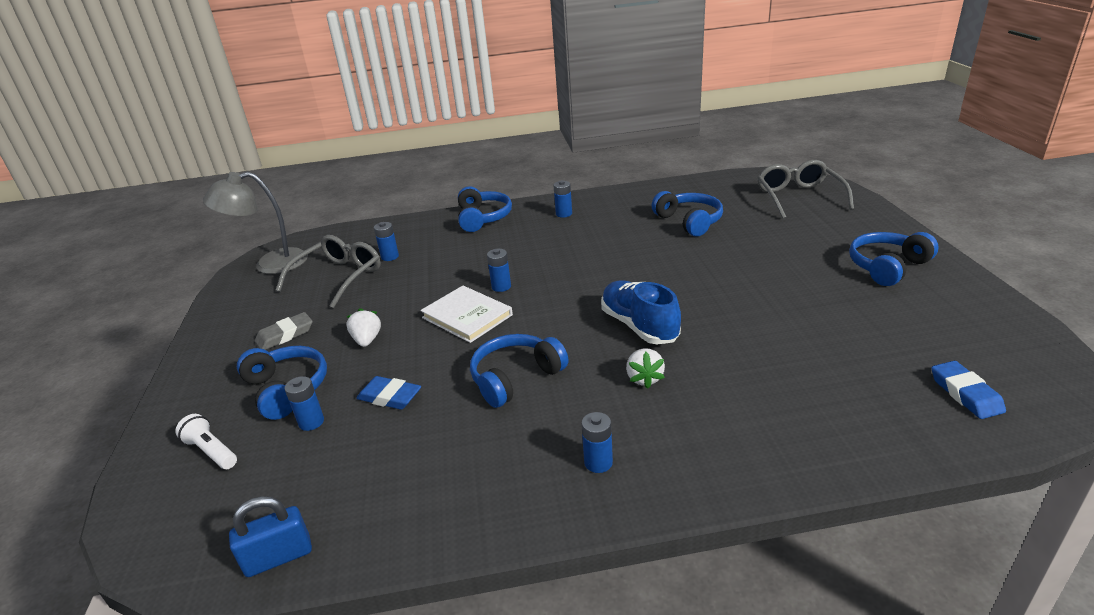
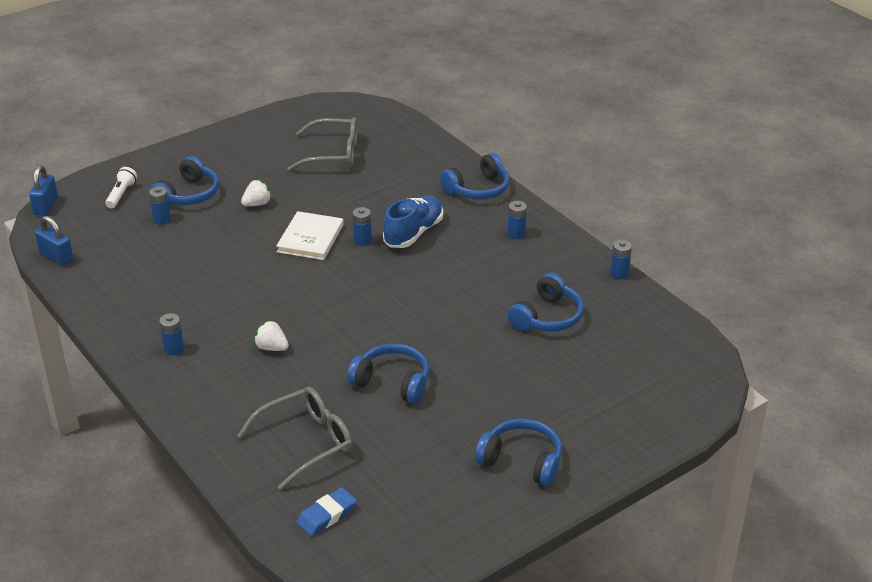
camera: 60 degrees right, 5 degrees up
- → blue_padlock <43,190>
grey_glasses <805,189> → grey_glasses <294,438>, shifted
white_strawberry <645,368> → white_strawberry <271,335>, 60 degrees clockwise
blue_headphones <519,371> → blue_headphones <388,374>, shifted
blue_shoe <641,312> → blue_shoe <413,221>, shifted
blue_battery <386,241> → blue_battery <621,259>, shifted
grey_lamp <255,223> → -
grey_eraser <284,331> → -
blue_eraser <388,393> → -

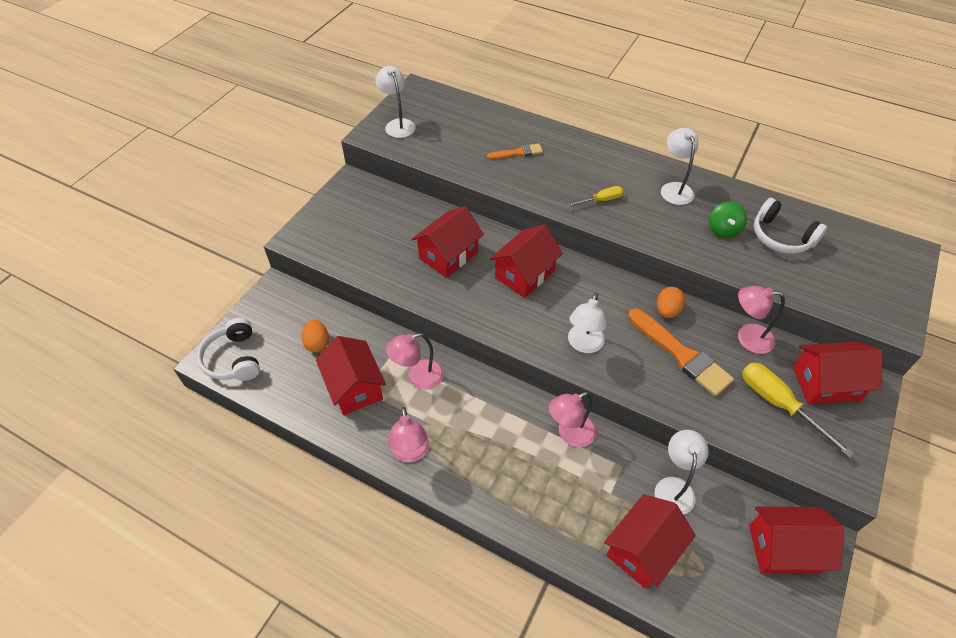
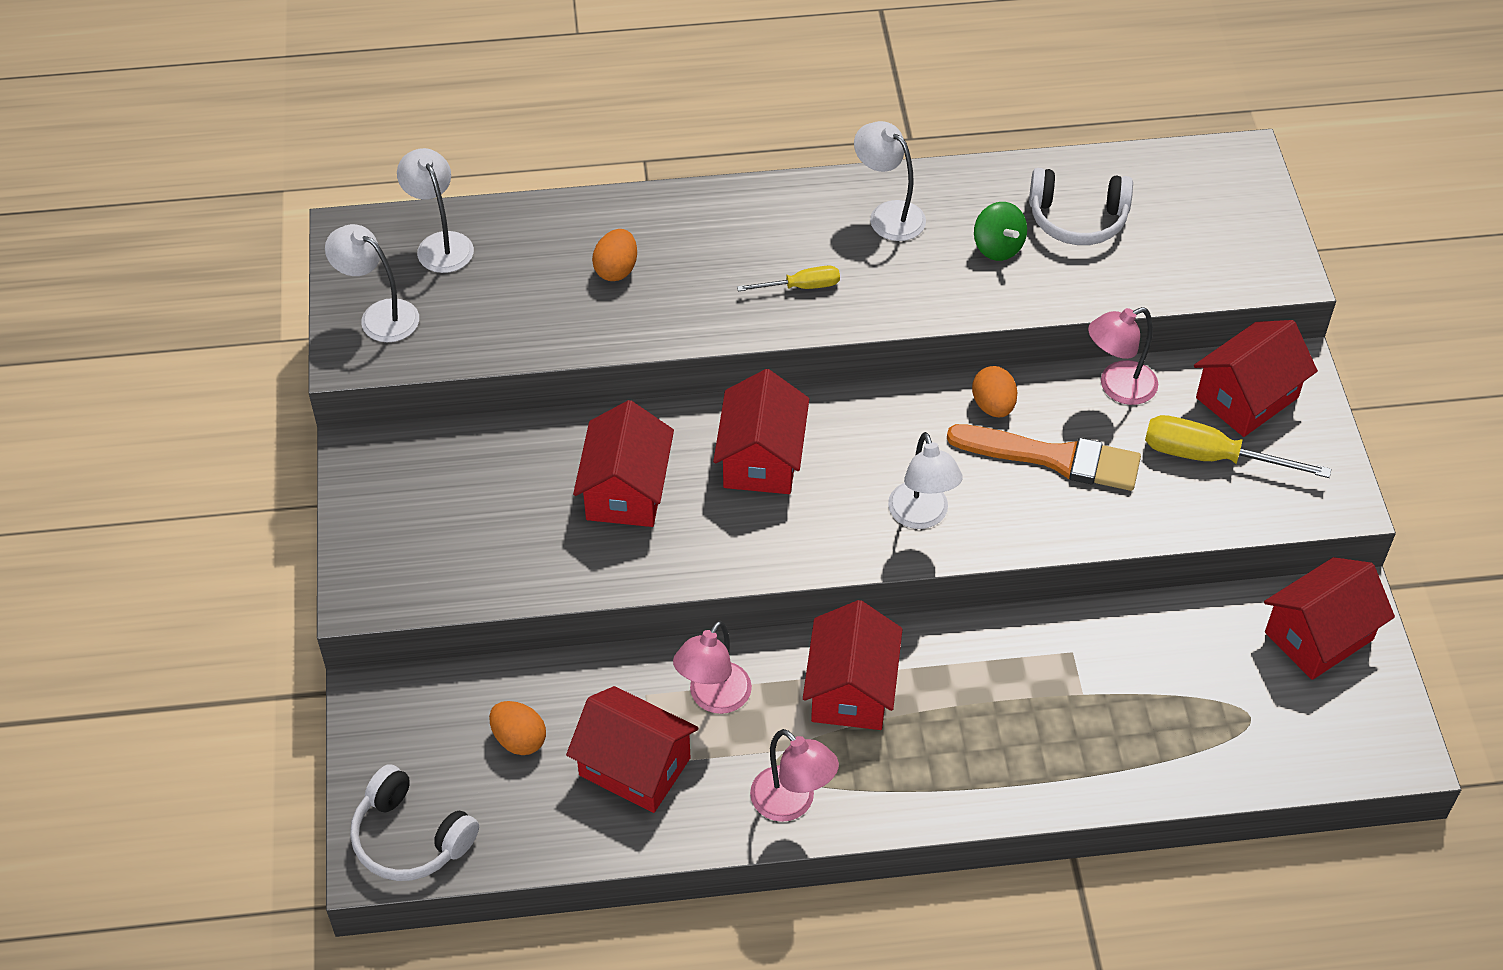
camera: 35 degrees left, 0 degrees up
white_lamp <682,472> → white_lamp <435,210>, shifted
orange_brush <515,151> → orange_egg <614,255>
yellow_screwdriver <595,196> → yellow_screwdriver <788,278>, 45 degrees clockwise
red_house <650,541> → red_house <853,665>, shifted
pink_lamp <573,419> → -

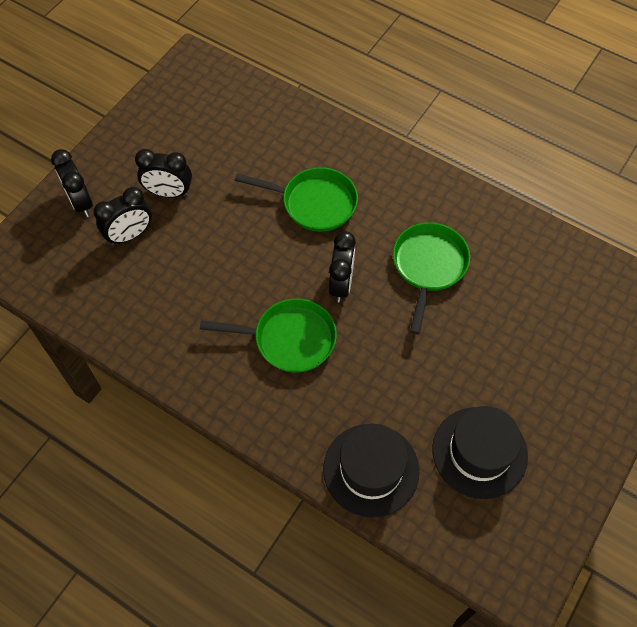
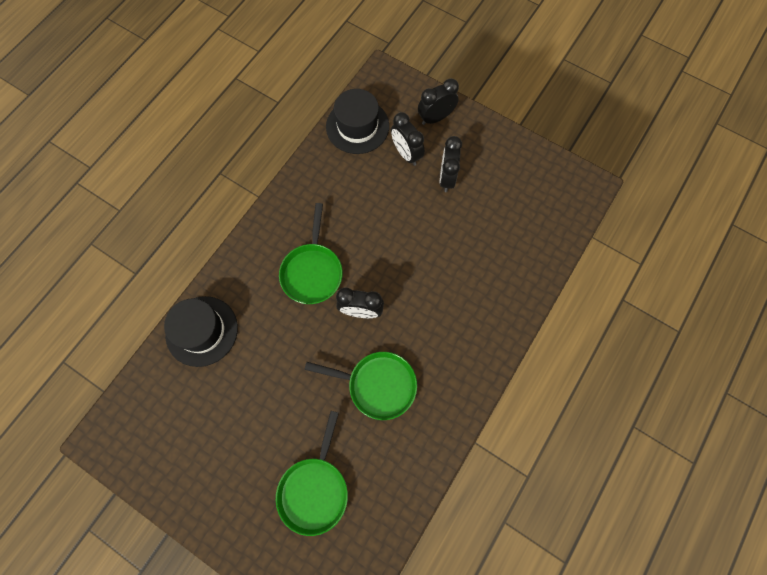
camera: 90 degrees right, 10 degrees up
green_pan <296,199> → green_pan <312,473>, shifted
black_hat <480,452> → black_hat <357,121>, shifted

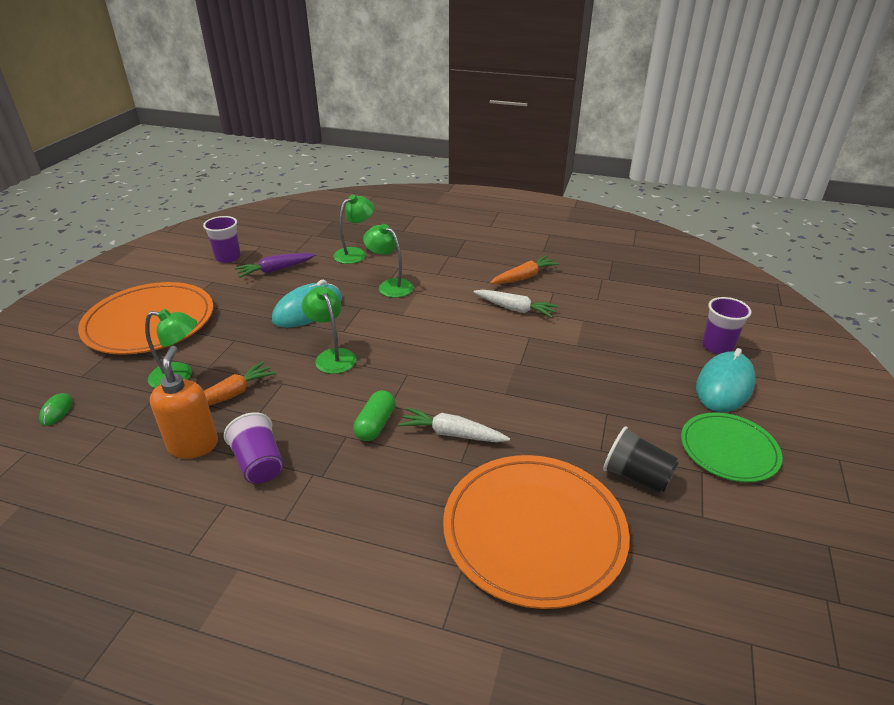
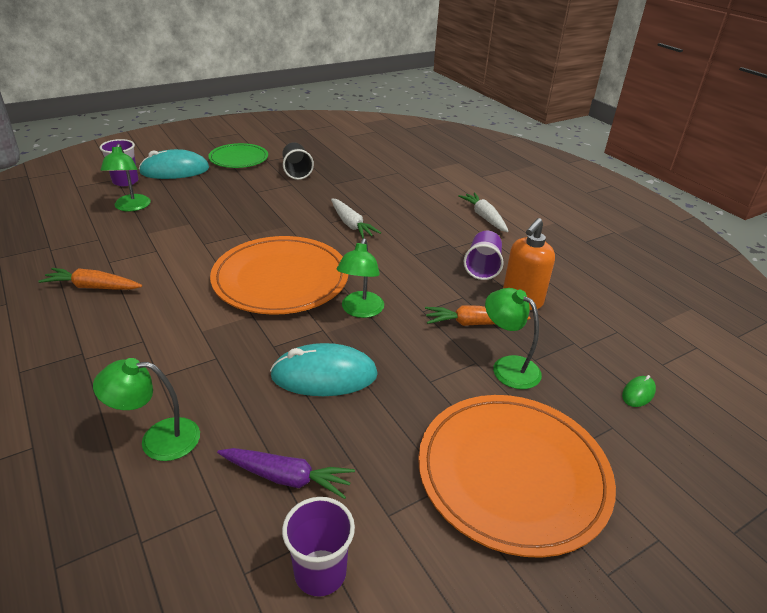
camera: 140 degrees left, 0 degrees up
green_lamp <388,261> → green_lamp <126,177>, shifted
orange_plate <536,532> → orange_plate <279,275>, shifted
white_carrot <516,304> → white_carrot <483,212>, shifted
green_capsule <374,415> → -

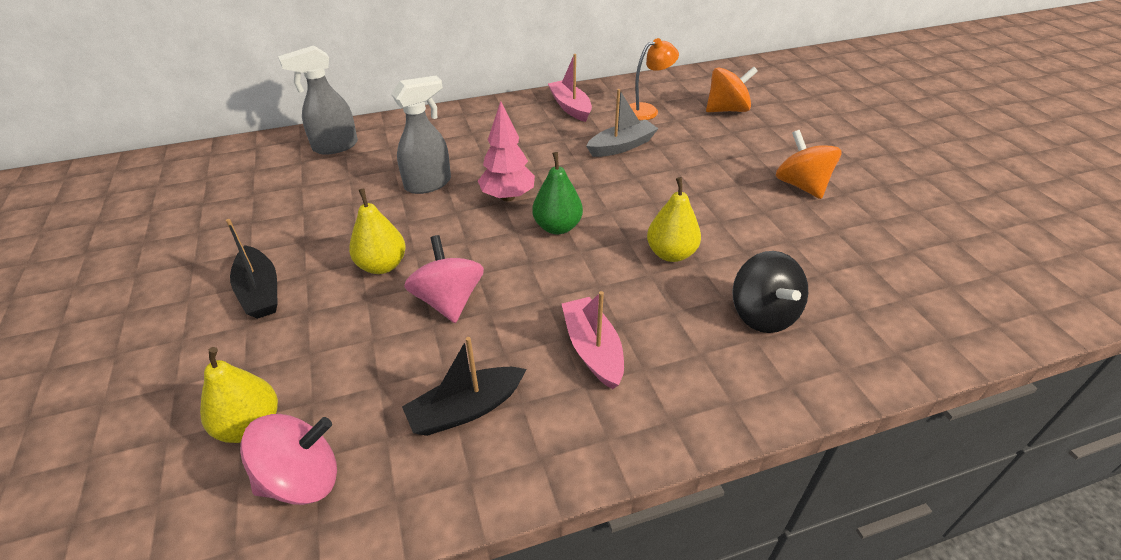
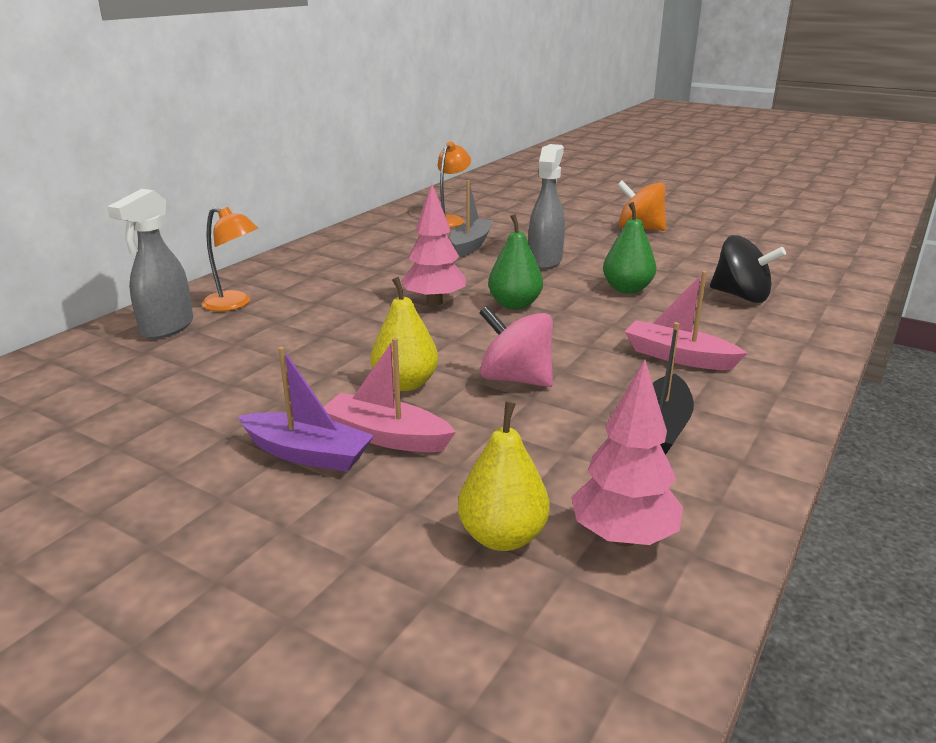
camera: 40 degrees left, 15 degrees down
- → orange_lamp <230,259>
black_boat <252,269> → purple_boat <306,409>
pink_boat <570,88> → pink_boat <390,395>, shifted
grey_spray_bottle <421,135> → grey_spray_bottle <546,207>, shifted
pink_spinning_top <288,459> → pink_tree <627,452>
yellow_pear <674,219> → green_pear <629,248>
orange_spinning_top <732,89> → -

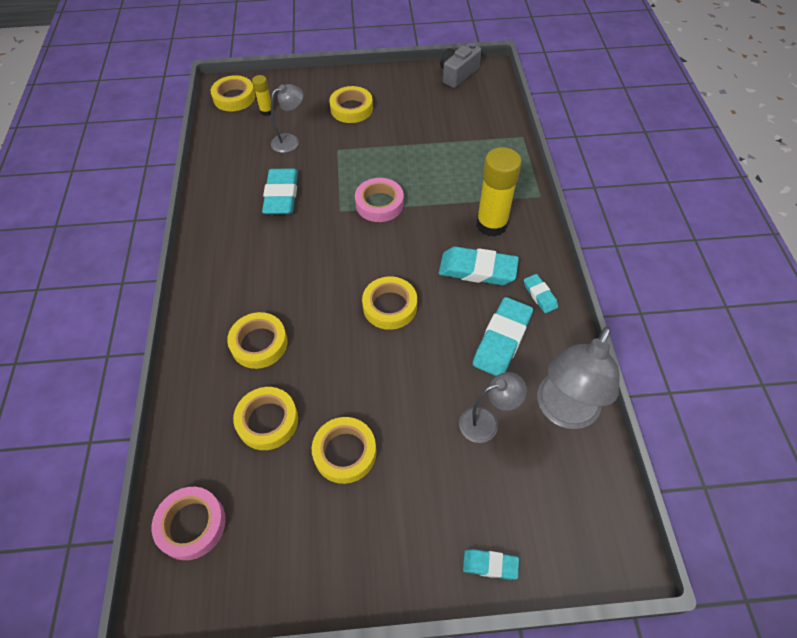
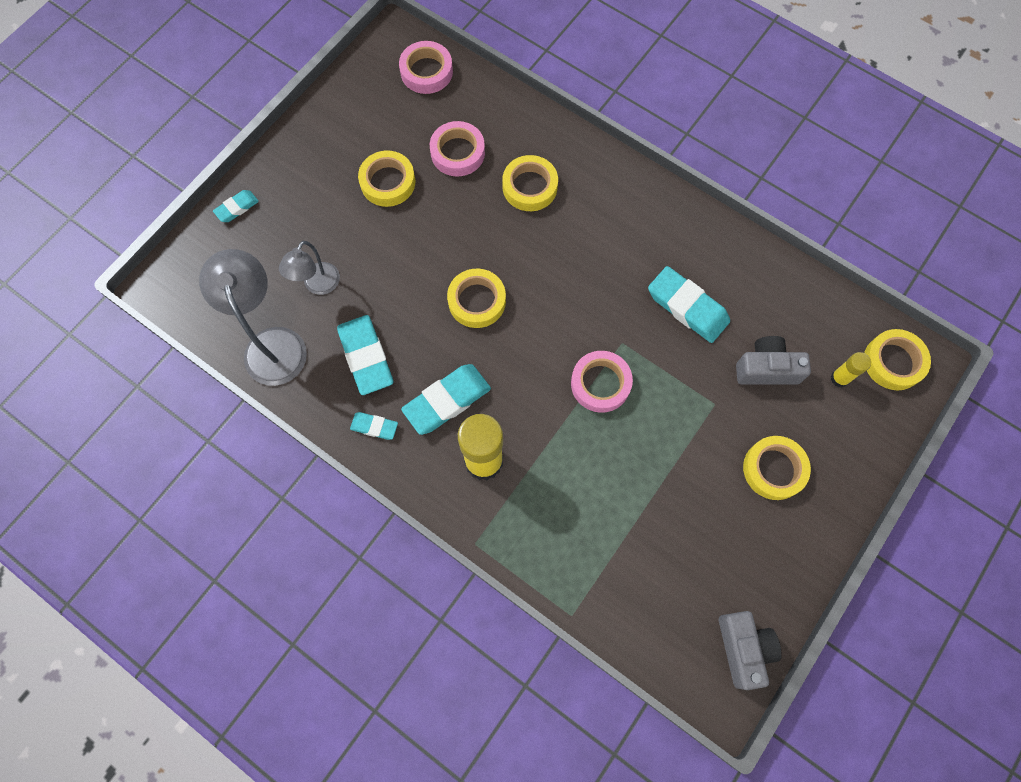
camera: 130 degrees right, 15 degrees up
yellow_tape <265,418> → pink_tape <457,149>
grey_lamp <287,118> → grey_camera <773,360>

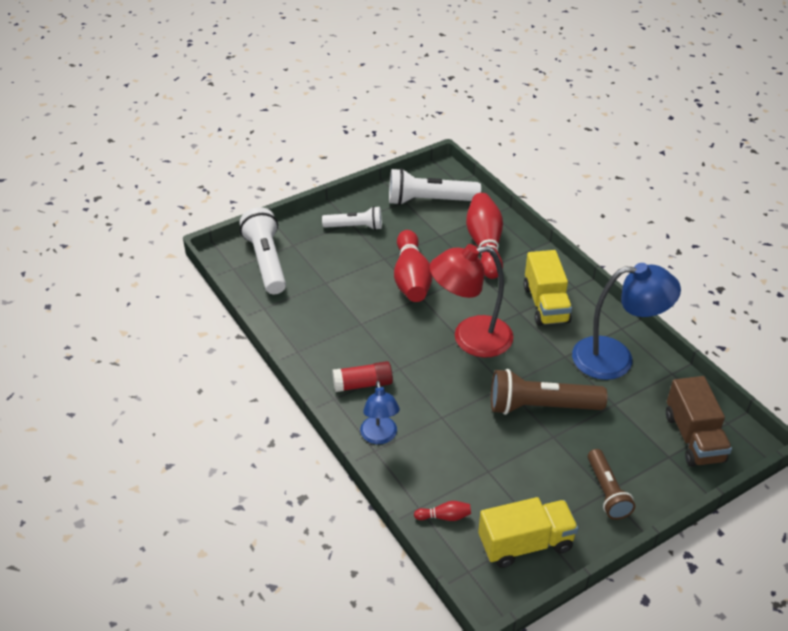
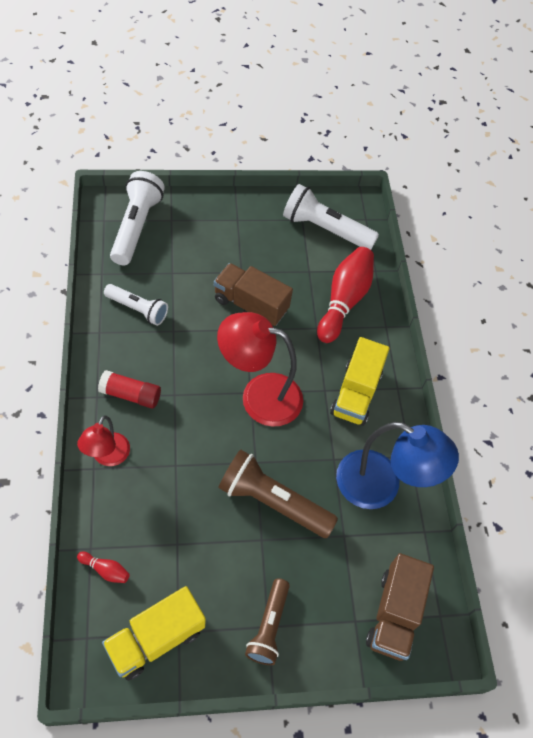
camera: 20 degrees right, 15 degrees up
blue_lamp <380,412> → red_lamp <103,440>
yellow_truck <528,532> → yellow_truck <154,633>, 135 degrees clockwise
white_flashlight <352,218> → white_flashlight <136,305>, shifted
red_bowling_pin <413,266> → brown_truck <253,294>

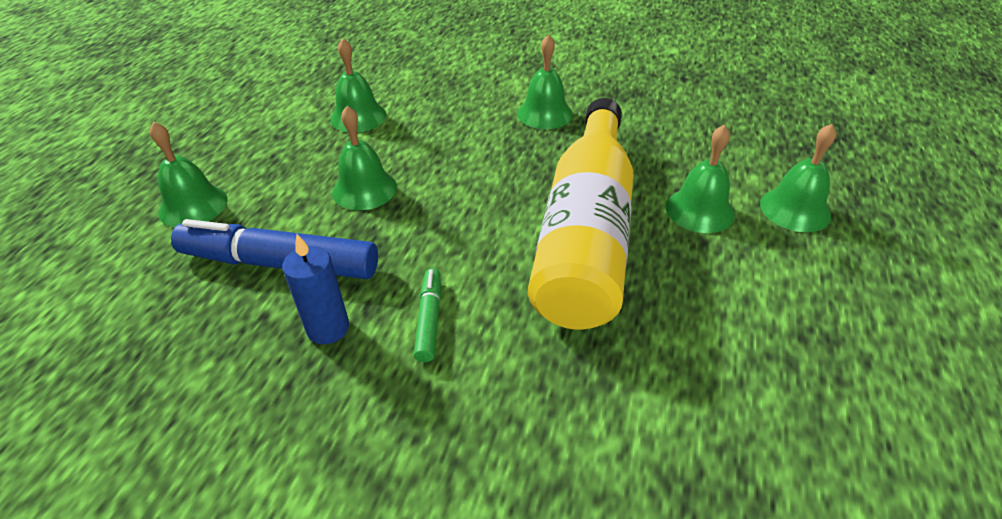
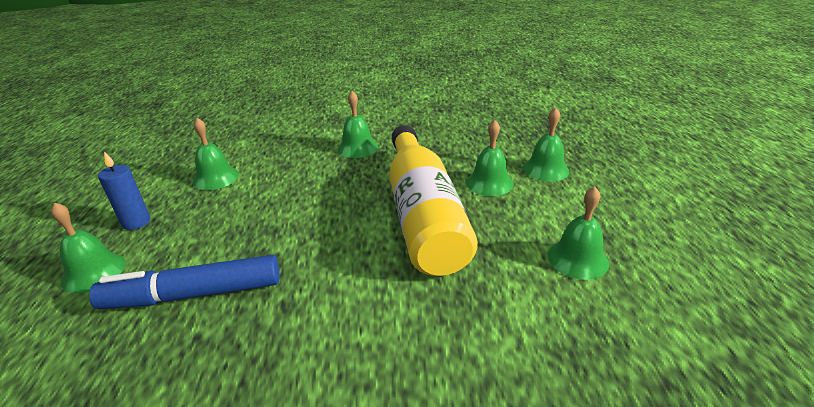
camera: 20 degrees left, 10 degrees down
blue_candle <315,289> → blue_candle <124,190>, shifted
green_bell <364,158> → green_bell <578,233>, shifted
green_marker <427,315> → -

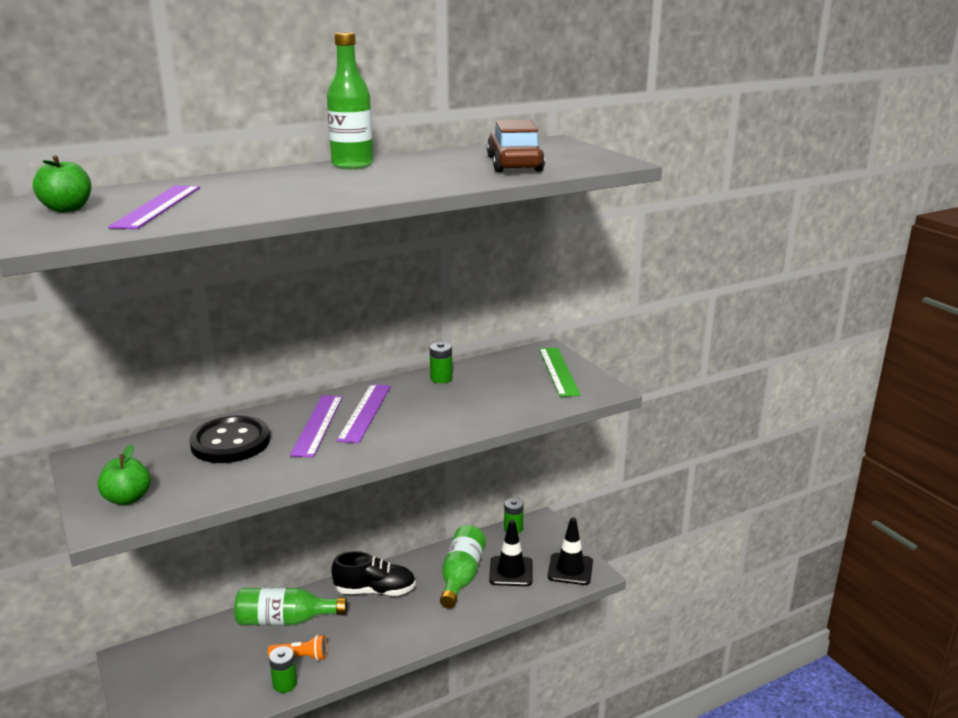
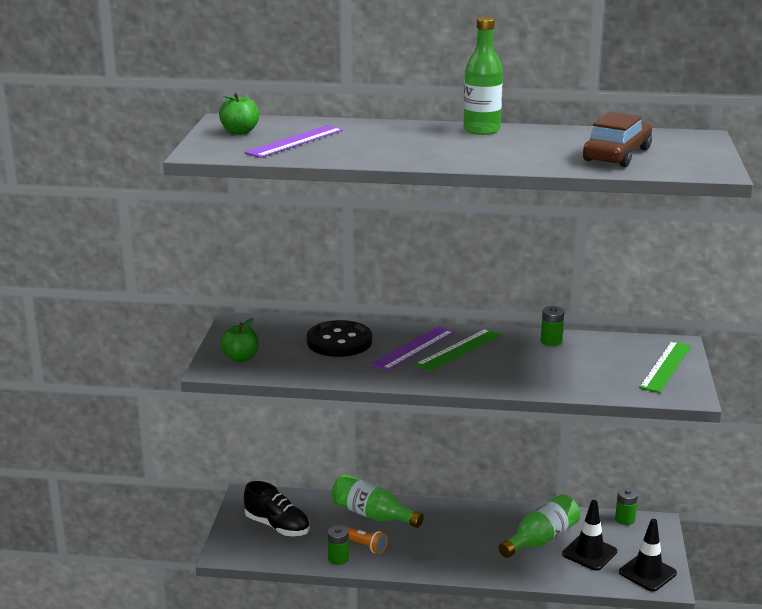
camera: 35 degrees right, 0 degrees up
black_shoe <373,573> → black_shoe <277,508>, shifted
purple_ruler <364,413> → green_ruler <458,350>

